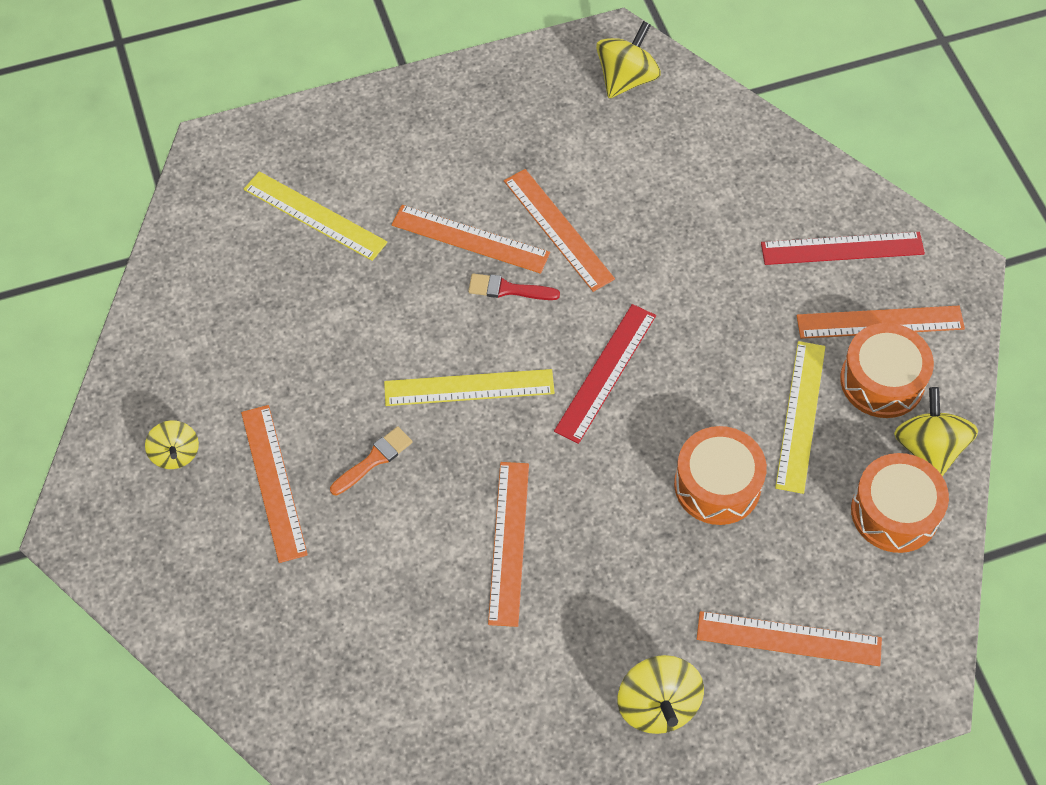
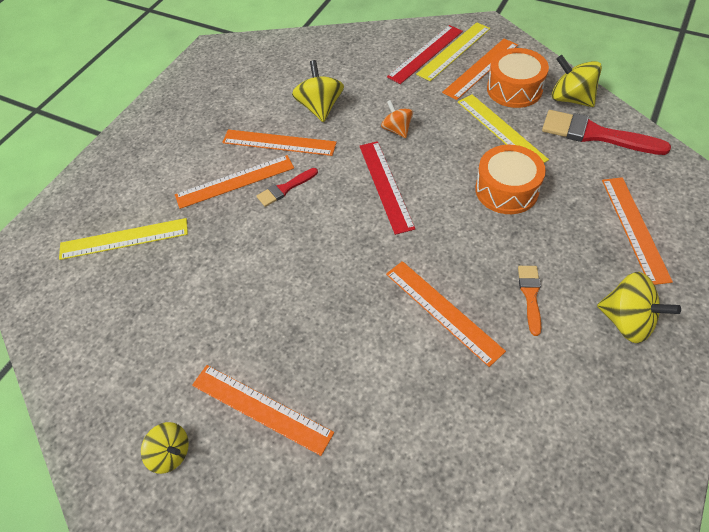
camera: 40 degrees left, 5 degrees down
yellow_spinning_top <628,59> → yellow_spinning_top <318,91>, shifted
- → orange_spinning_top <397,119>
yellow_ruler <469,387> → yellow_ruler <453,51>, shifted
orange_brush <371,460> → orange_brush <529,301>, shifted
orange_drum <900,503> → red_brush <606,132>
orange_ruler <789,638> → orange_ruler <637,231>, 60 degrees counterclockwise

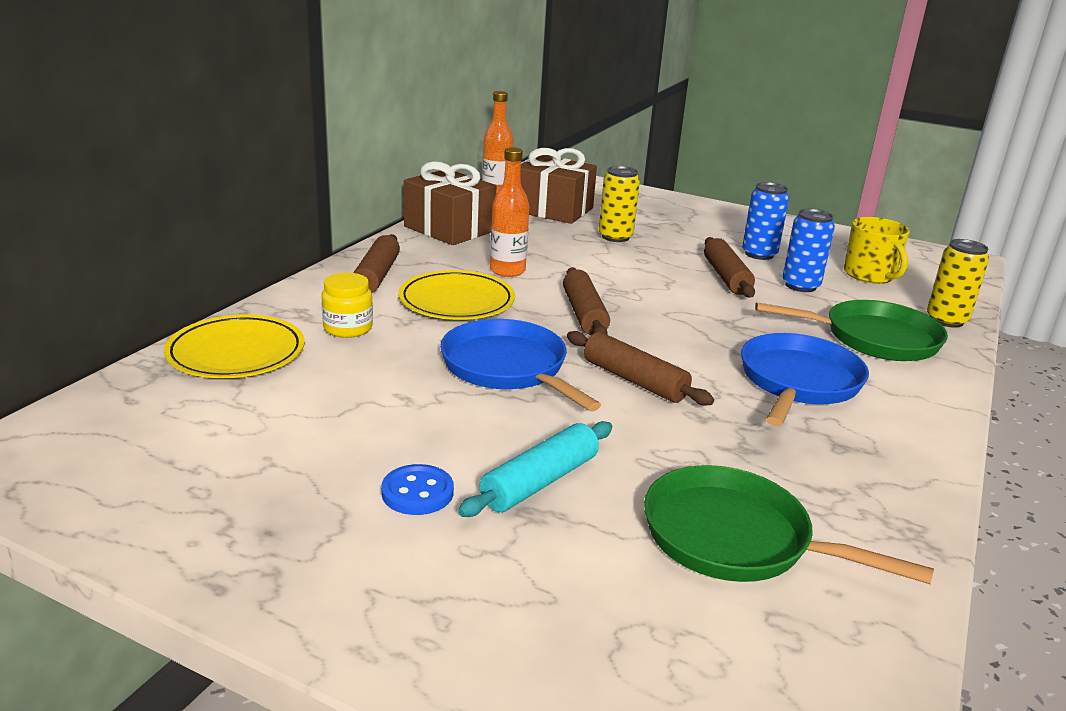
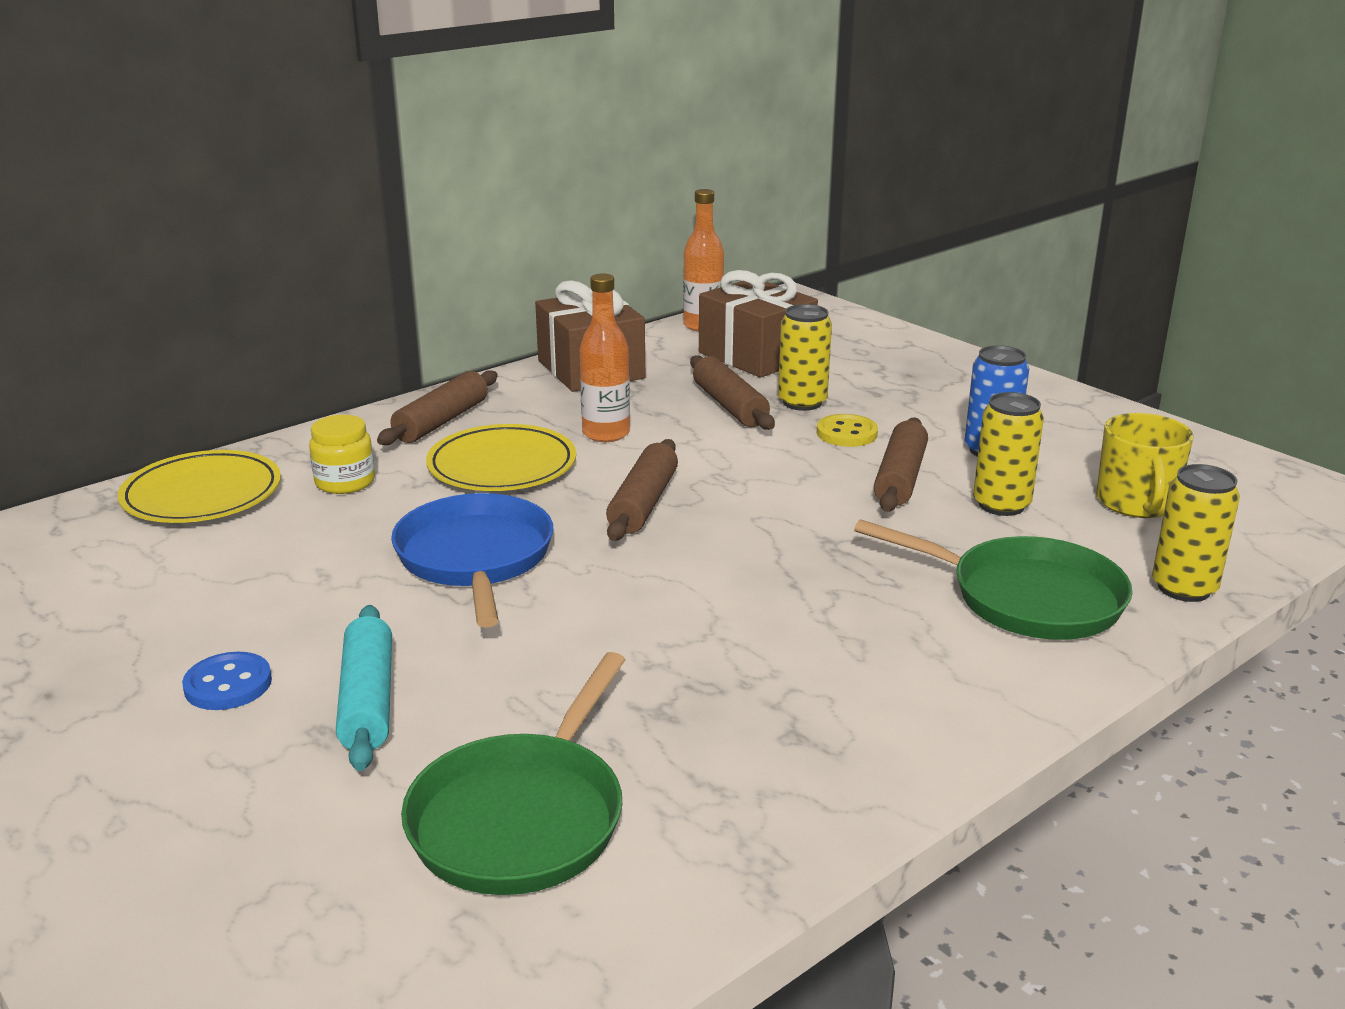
camera: 25 degrees right, 0 degrees up
turquoise_rolling_pin <535,469> → turquoise_rolling_pin <364,688>, 75 degrees counterclockwise
green_pan <789,524> → green_pan <513,773>, 120 degrees counterclockwise
brown_rolling_pin <640,368> → brown_rolling_pin <732,392>, shifted
- → yellow_button <847,430>
blue_can <808,250> → yellow_can <1008,454>
blue_pan <805,379> → -

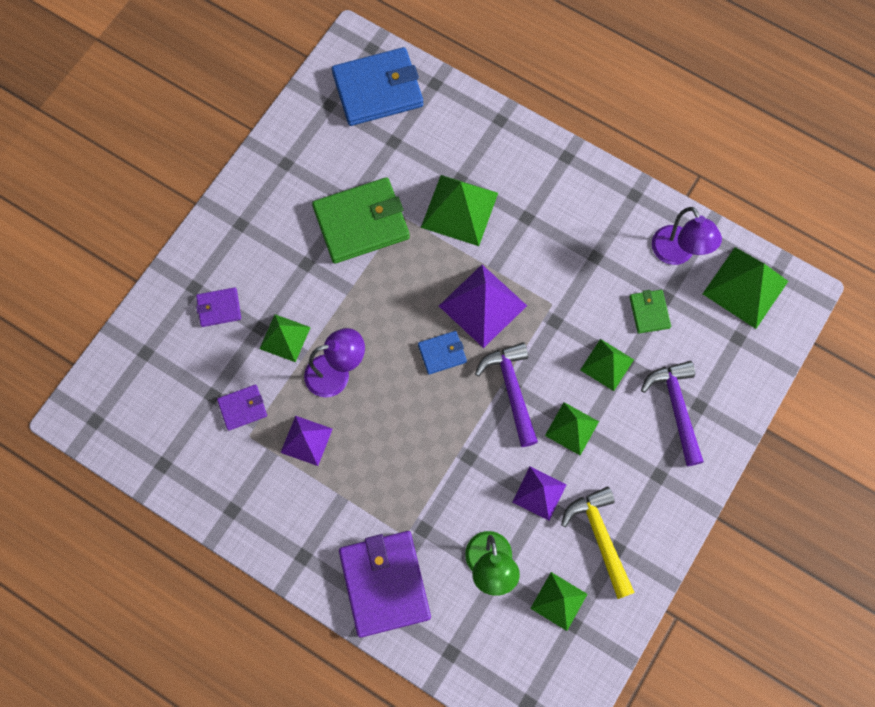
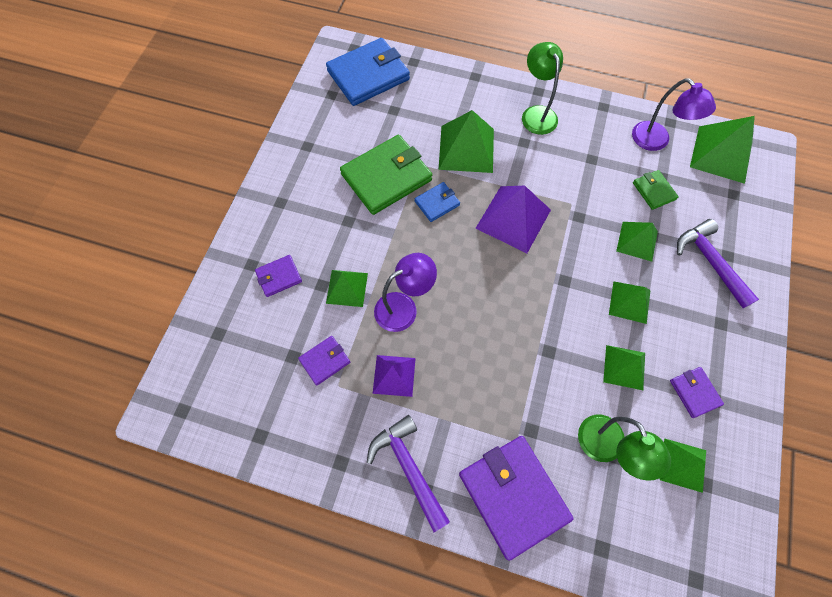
camera: 15 degrees left, 5 degrees down
purple_hammer <506,394> → purple_hammer <408,473>, shifted
blue_wallet <442,353> → blue_wallet <437,202>, shifted
- → green_lamp <542,88>
purple_pyramid <539,494> → green_pyramid <624,367>
yellow_hammer <598,543> → purple_wallet <697,392>

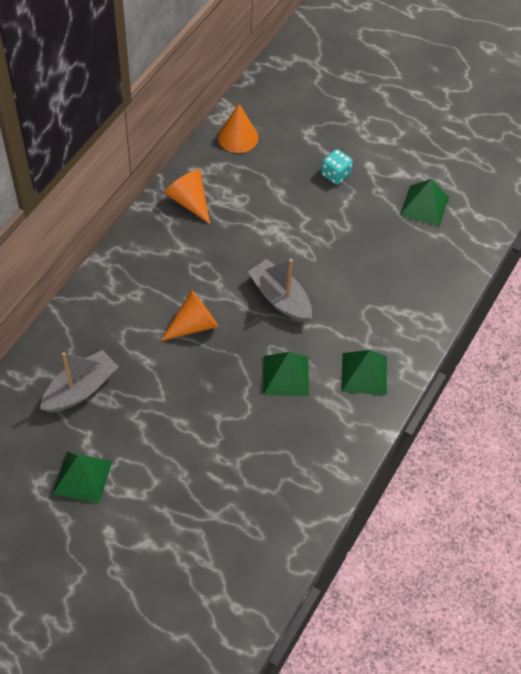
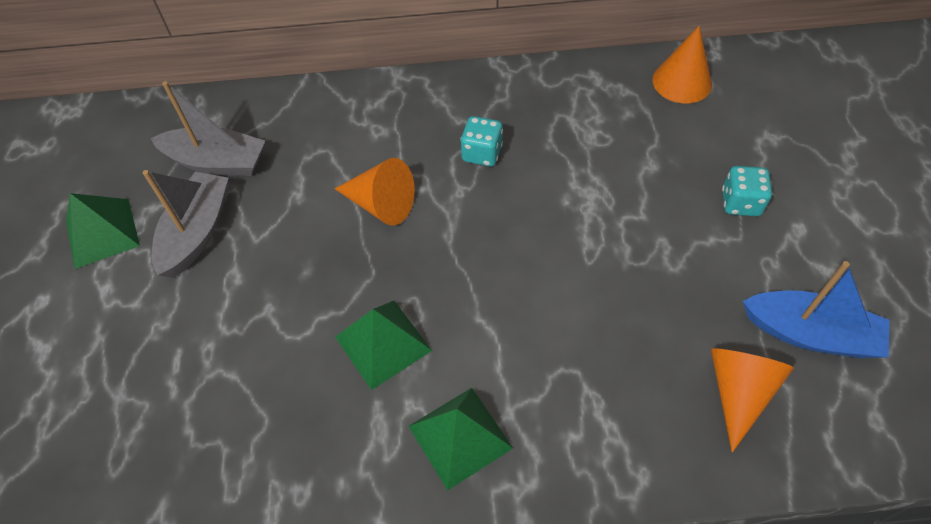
camera: 60 degrees right, 0 degrees up
grey_boat <280,291> → grey_boat <185,224>, shifted
- → turquoise_dice <481,141>
orange_cone <187,196> → orange_cone <752,400>, shifted
green_pyramid <424,203> → blue_boat <816,309>

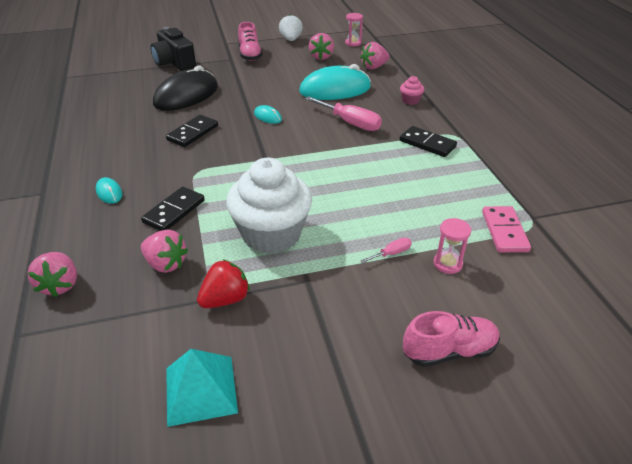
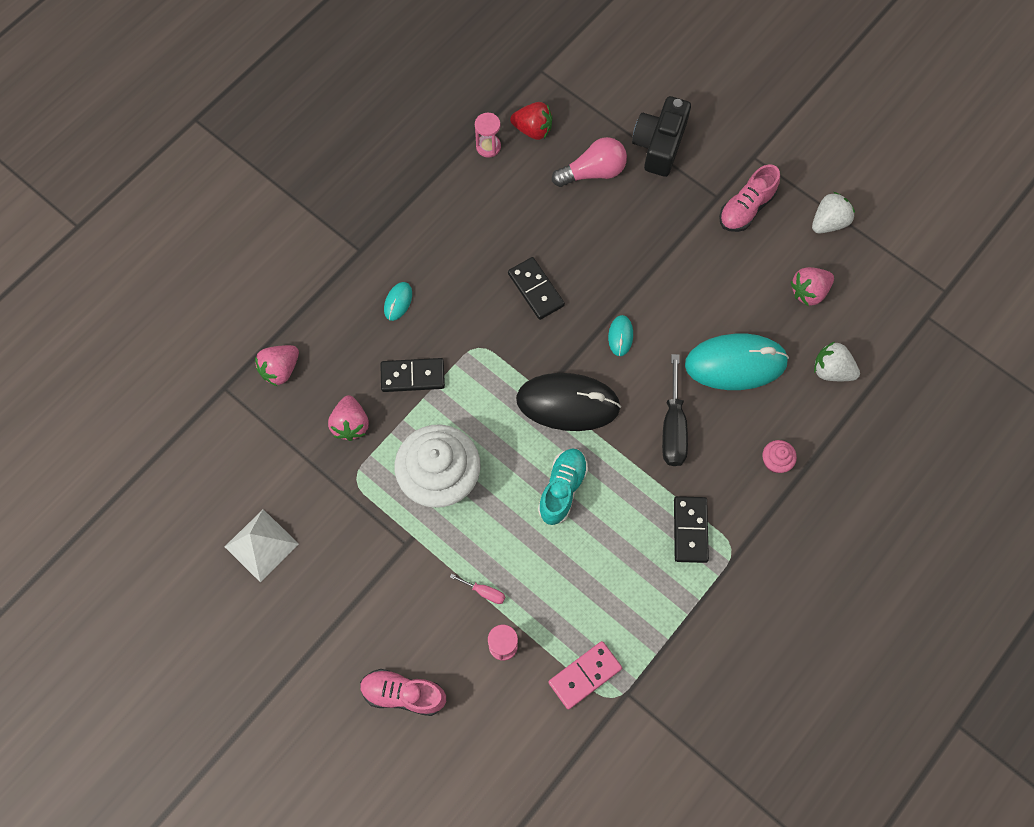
camera: 55 degrees right, 30 degrees up
turquoise_pyramid <202,388> → white_pyramid <262,546>
pink_shoe <451,339> → pink_shoe <403,692>, 150 degrees clockwise
pink_hourglass <354,29> → pink_hourglass <488,135>, shifted
black_domino <192,131> → black_domino <536,288>, 60 degrees clockwise
red_strawberry <223,283> → red_strawberry <531,121>, shifted
black_mouse <185,88> → black_mouse <568,402>, shifted
- → turquoise_shoe <563,487>
- → pink_light_bulb <589,162>
pink_screwdriver <343,113> → black_screwdriver <675,410>
turquoise_mouse <335,82> → turquoise_mouse <737,362>, 45 degrees counterclockwise
pink_strawberry <375,55> → white_strawberry <837,361>

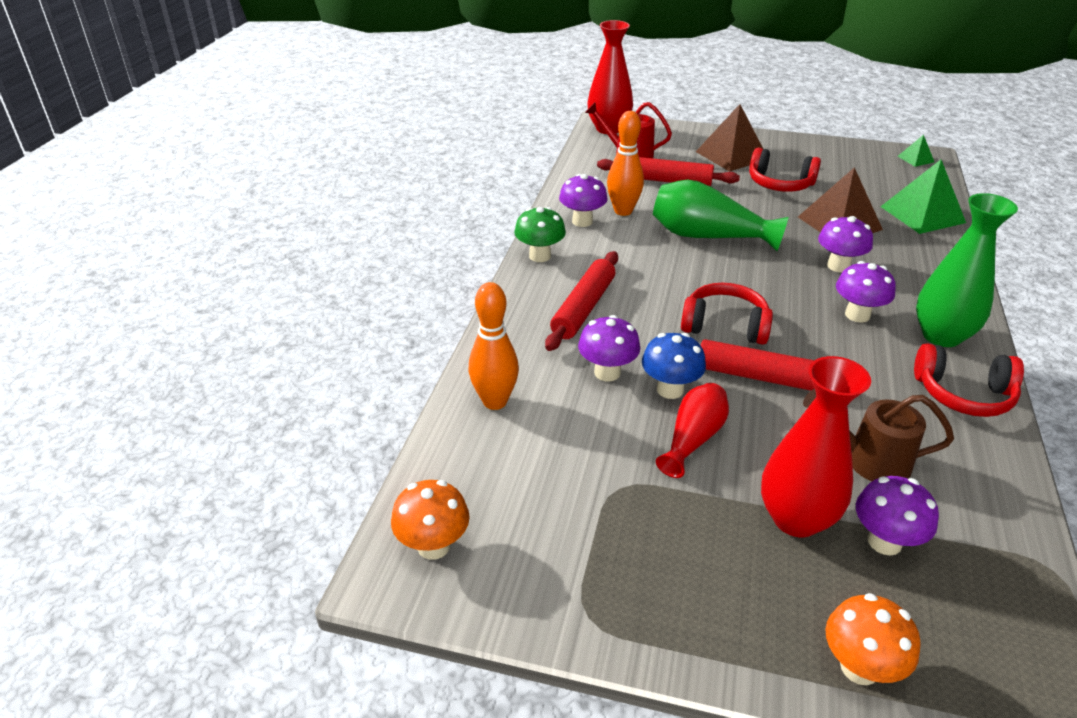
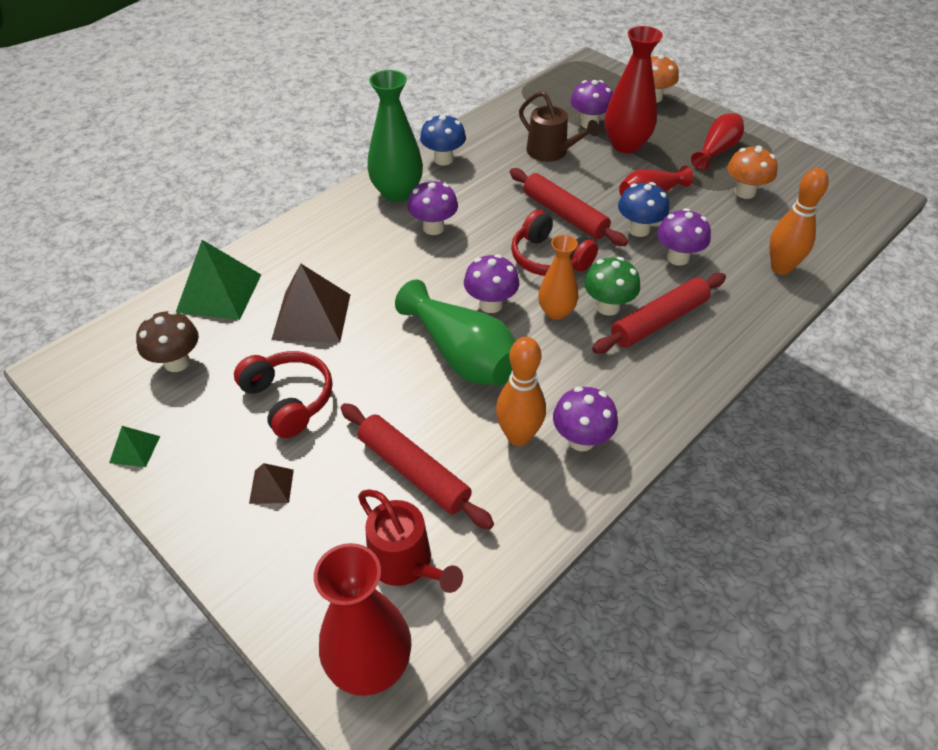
camera: 150 degrees left, 10 degrees up
green_pyramid <916,151> → green_pyramid <134,446>, shifted
- → brown_mushroom <167,341>
brown_pyramid <729,138> → brown_pyramid <271,483>, x0.49
red_headphones <969,380> → blue_mushroom <443,139>
purple_mushroom <845,244> → purple_mushroom <491,283>, shifted
- → orange_vase <558,277>
green_mushroom <540,234> → green_mushroom <612,286>, shifted
- → red_vase <717,141>
orange_mushroom <430,520> → orange_mushroom <752,172>, shifted

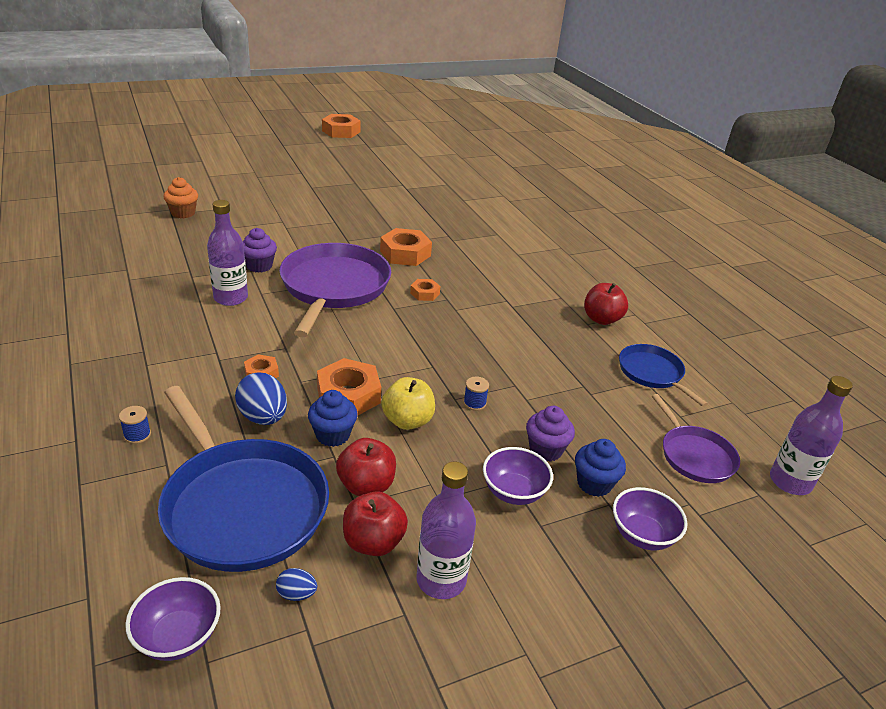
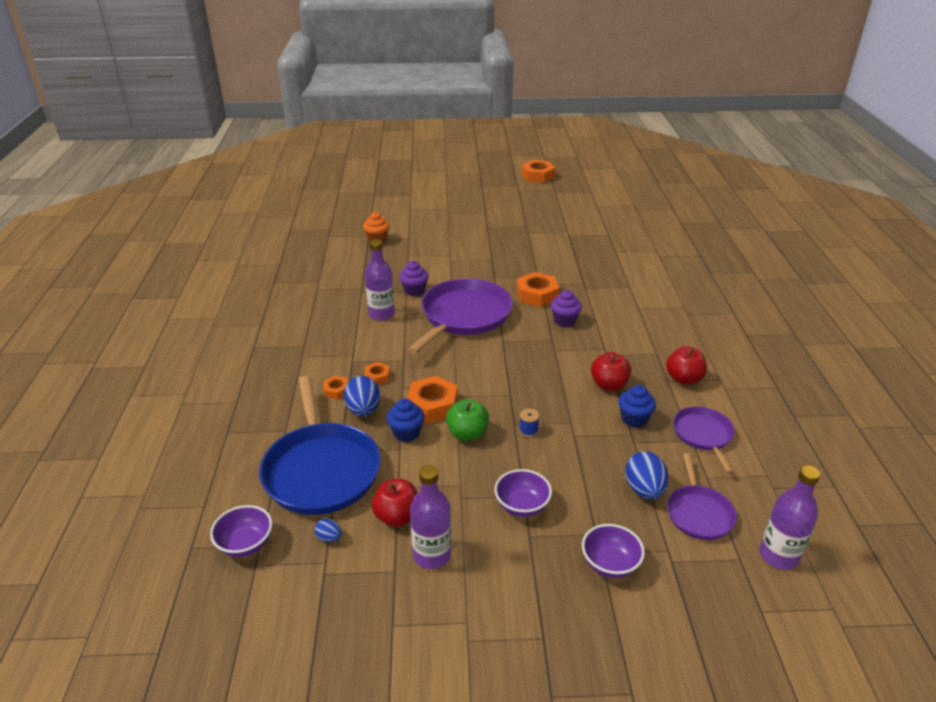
camera: 25 degrees right, 0 degrees up
orange_nut <425,290> → orange_nut <335,388>, shifted
yellow_apple <408,403> → green_apple <467,420>
purple_cupcake <550,434> → purple_cupcake <566,308>, shifted
red_apple <366,467> → red_apple <611,371>, shifted
blue_cupcake <600,468> → blue_cupcake <637,406>, shifted
- → blue_egg <647,475>
blue_pan <663,375> → purple_pan <704,440>
blue_spool <135,425> → -

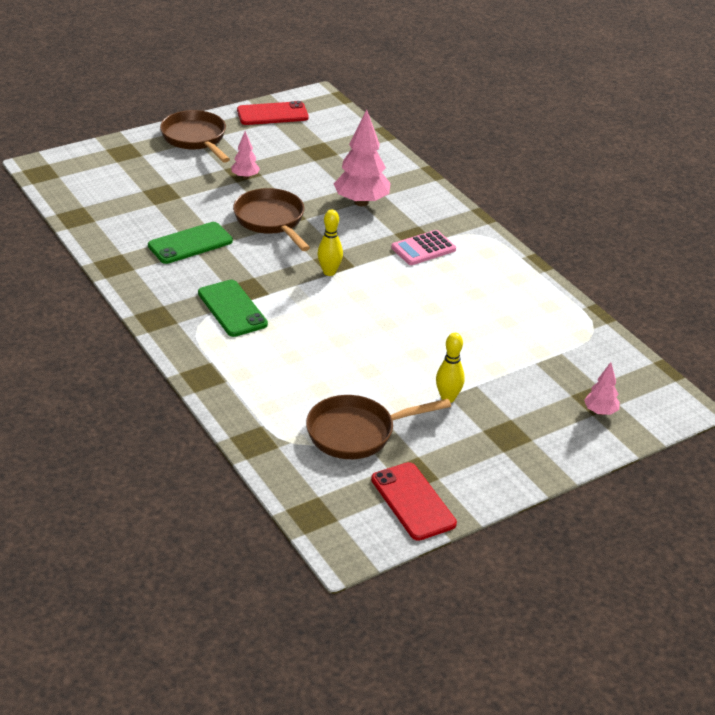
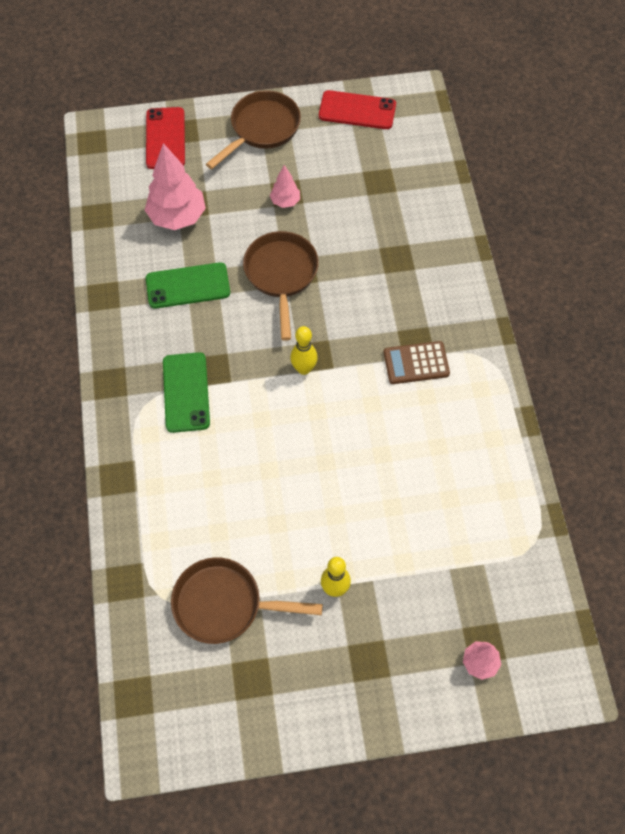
camera: 25 degrees right, 25 degrees up
pink_tree <362,157> → pink_tree <175,186>, shifted
red_phone <414,501> → red_phone <165,138>, shifted
brown_pan <195,136> → brown_pan <253,129>, 45 degrees clockwise
pink_calculator <423,247> → brown_calculator <417,362>

